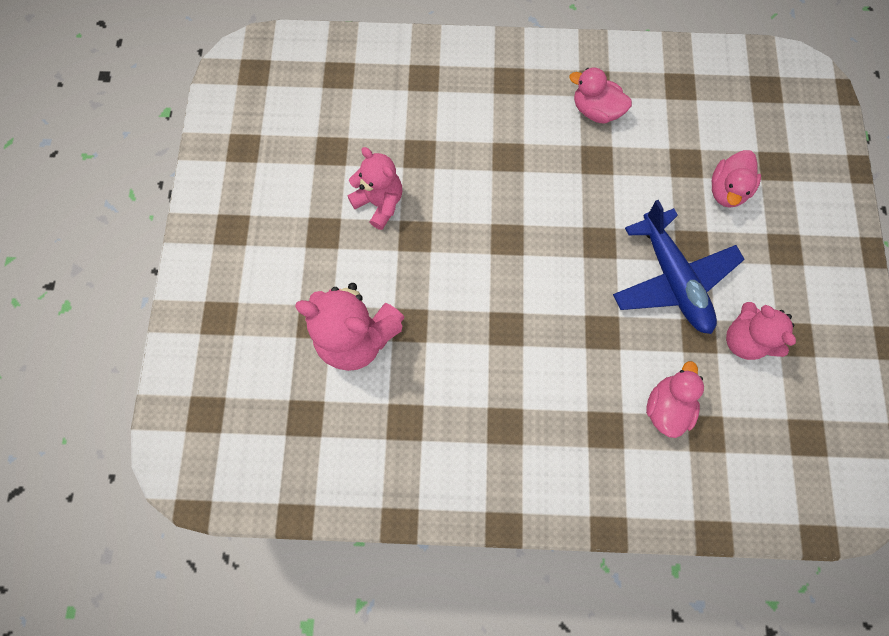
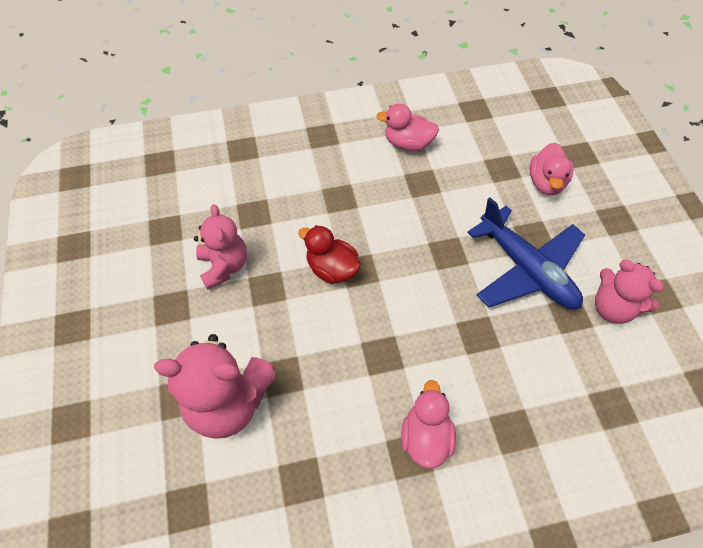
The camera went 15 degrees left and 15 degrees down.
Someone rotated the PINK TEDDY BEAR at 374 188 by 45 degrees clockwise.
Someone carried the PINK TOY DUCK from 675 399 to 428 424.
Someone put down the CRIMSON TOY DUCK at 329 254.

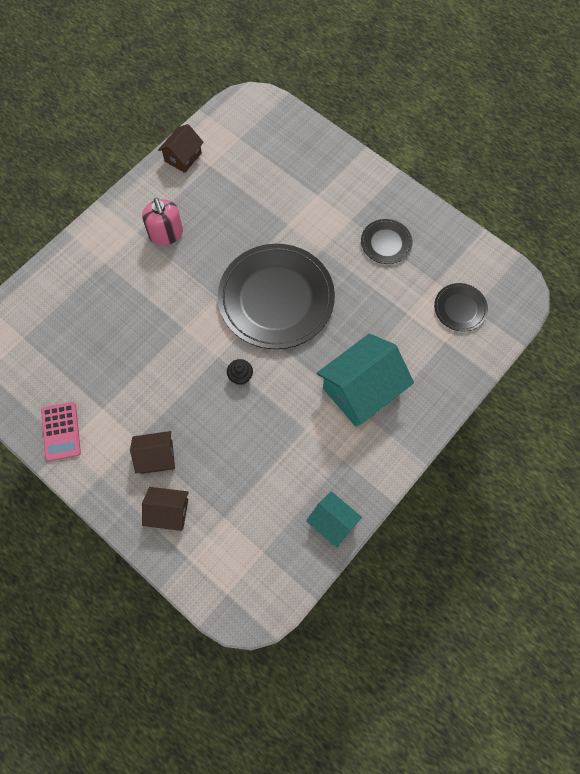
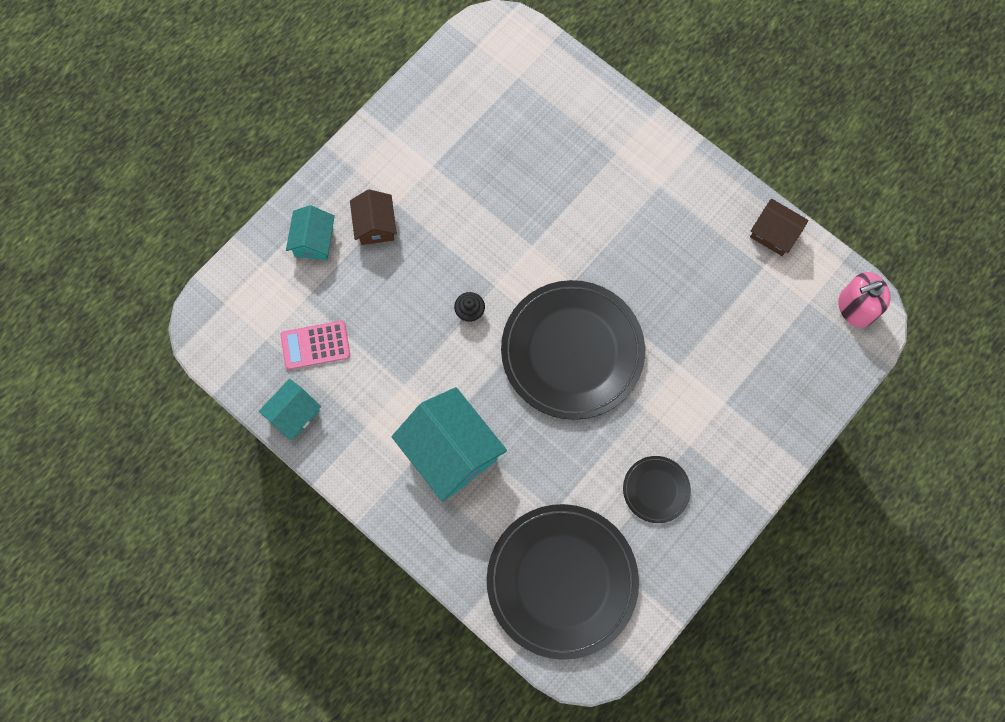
The camera went 90 degrees right and 5 degrees up.
Someone carried the PINK PUMP BOTTLE from 162 221 to 864 300.
Someone scaled the EBONY FLAT DISH at 461 307 by 2.19.
Someone carried the PINK POCKET CALCULATOR from 61 431 to 315 345.
Someone repainted the DARK BROWN COTTAGE at 165 509, which became the TEAL COTTAGE at 310 232.

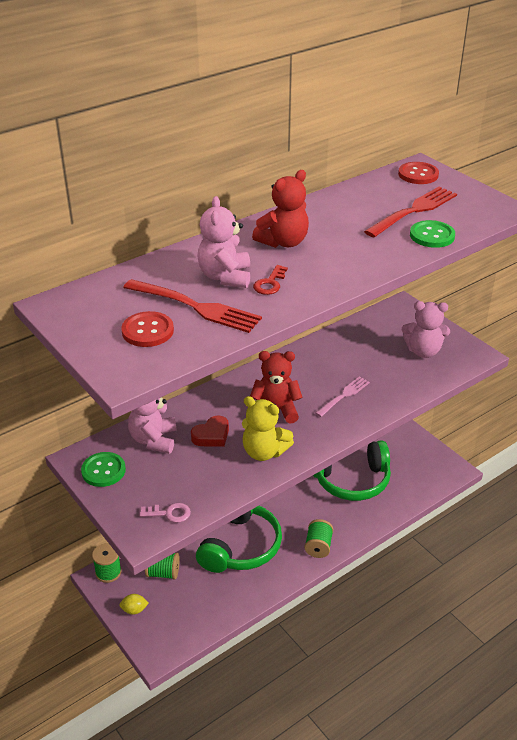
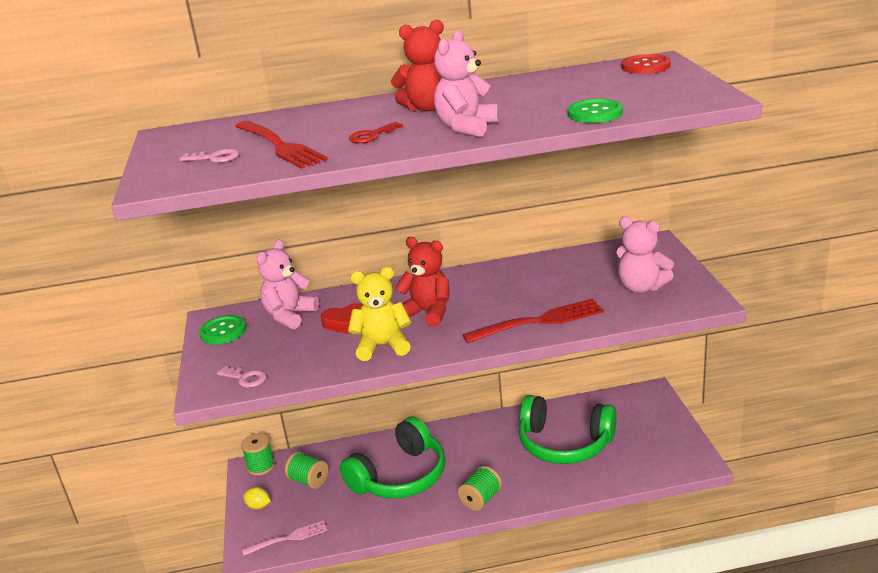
The camera went 30 degrees right and 10 degrees down.
Someone carried the CRIMSON FORK from 410 212 to 533 321.
Someone carried the PINK TEDDY BEAR from 223 242 to 467 83.
Someone swapped the CRIMSON SHIRT BUTTON at 147 329 for the PINK KEY at 209 156.
Someone carried the PINK FORK from 342 397 to 284 538.
Someone rotated the BRIGHT YELLOW TEDDY BEAR at 268 428 by 120 degrees clockwise.

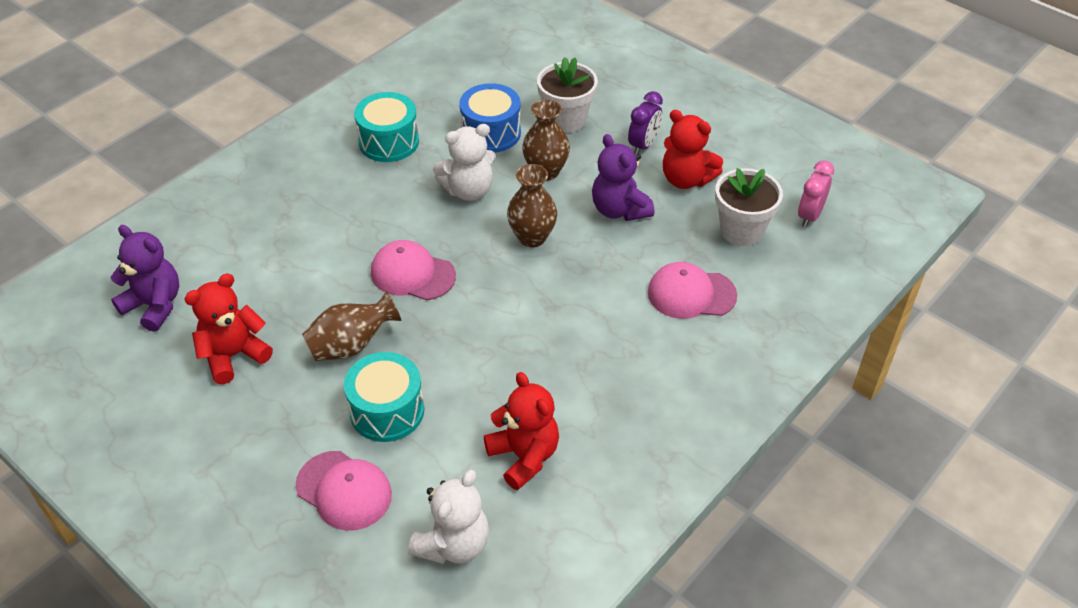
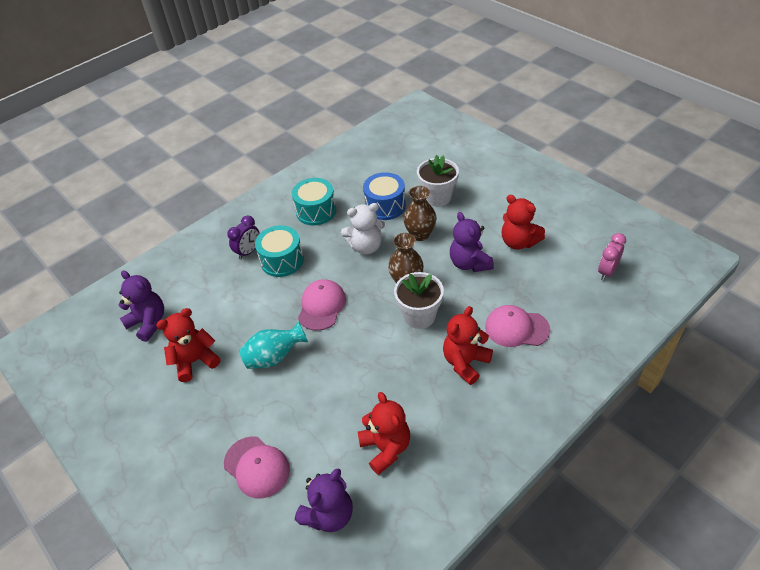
The camera went 10 degrees right and 0 degrees up.
Someone carried the ROYAL PURPLE BEDSIDE CLOCK from 645 123 to 243 238.
Someone carried the WHITE FLOWER POT from 749 207 to 419 300.
Someone rotated the PINK CAP at 413 270 by 75 degrees clockwise.
Someone repainted the DARK BROWN FLOWER VASE at 351 326, which became the TEAL FLOWER VASE at 273 345.
Someone carried the TEAL SNARE DRUM from 384 397 to 279 251.
Someone repainted the WHITE TEDDY BEAR at 448 517, which became the ROYAL PURPLE TEDDY BEAR at 324 500.
Someone put down the CRIMSON TEDDY BEAR at 468 345.

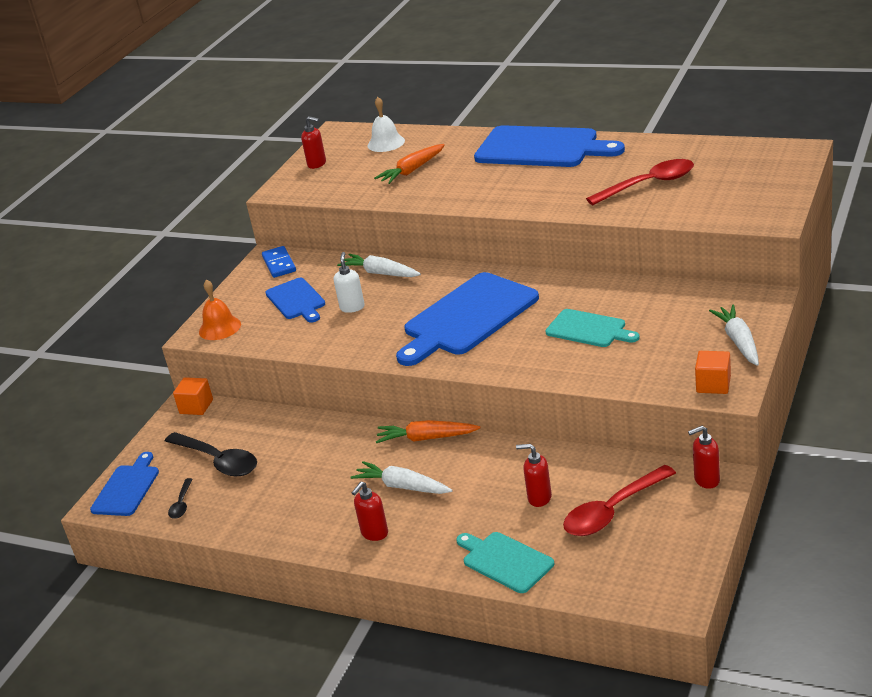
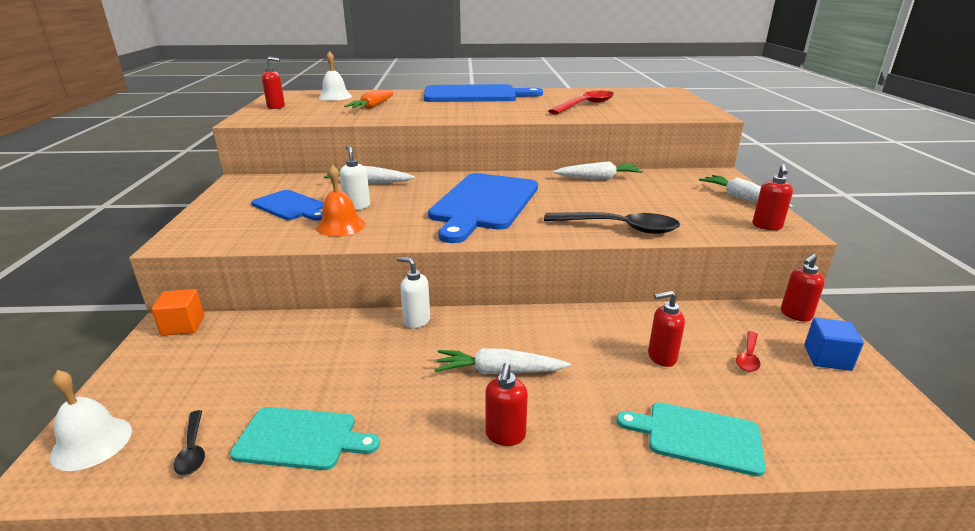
The camera went 30 degrees left and 5 degrees down.
Someone took away the BLUE DOMINO PIECE at 279 262.
Someone carried the ORANGE SCHOOL BELL from 220 310 to 340 201.
Someone carried the TEAL CUTTING BOARD from 592 328 to 305 438.
Someone swapped the ORANGE BLOCK at 713 372 for the CRIMSON PUMP BOTTLE at 772 197.
Someone took away the ORANGE ROOT VEGETABLE at 428 431.
Someone carried the EBONY TABLESPOON from 211 454 to 612 223.
Someone swapped the BLUE CUTTING BOARD at 124 484 for the WHITE SCHOOL BELL at 91 420.
Someone scaled the CRIMSON TABLESPOON at 619 500 by 0.49.
Someone put down the WHITE ROOT VEGETABLE at 598 170.
Someone put down the WHITE PUMP BOTTLE at 413 292.
Someone put down the BLUE BLOCK at 834 344.

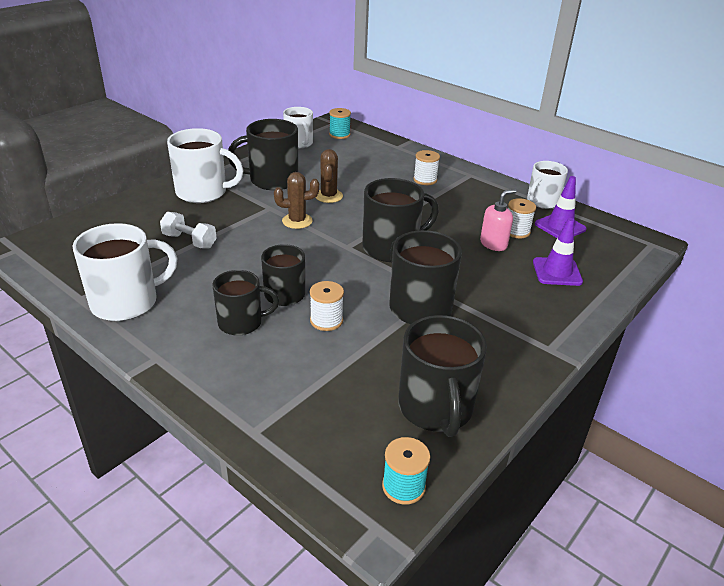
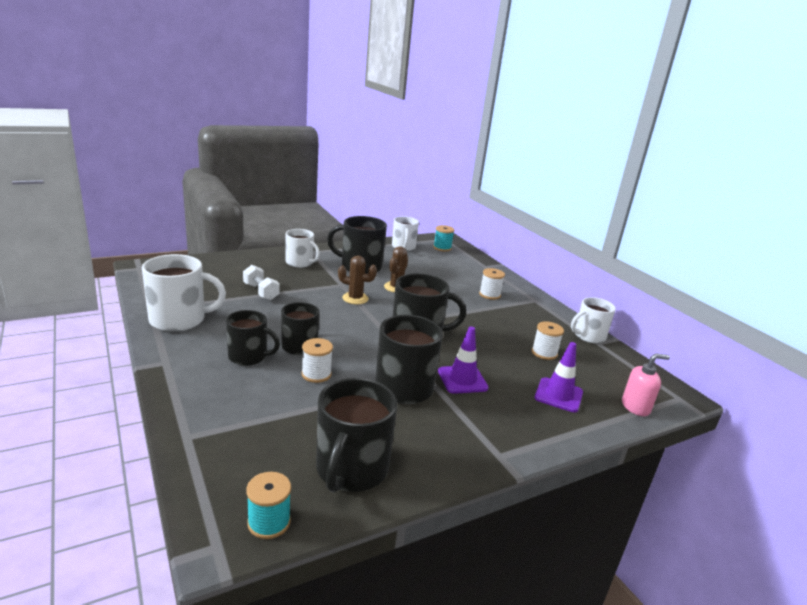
The camera went 20 degrees right and 10 degrees down.
Someone scaled the WHITE COFFEE MUG at 205 165 by 0.66.
Someone carried the ROYAL PURPLE ROAD CONE from 561 207 to 463 360.
Someone carried the PINK PUMP BOTTLE from 498 220 to 646 384.

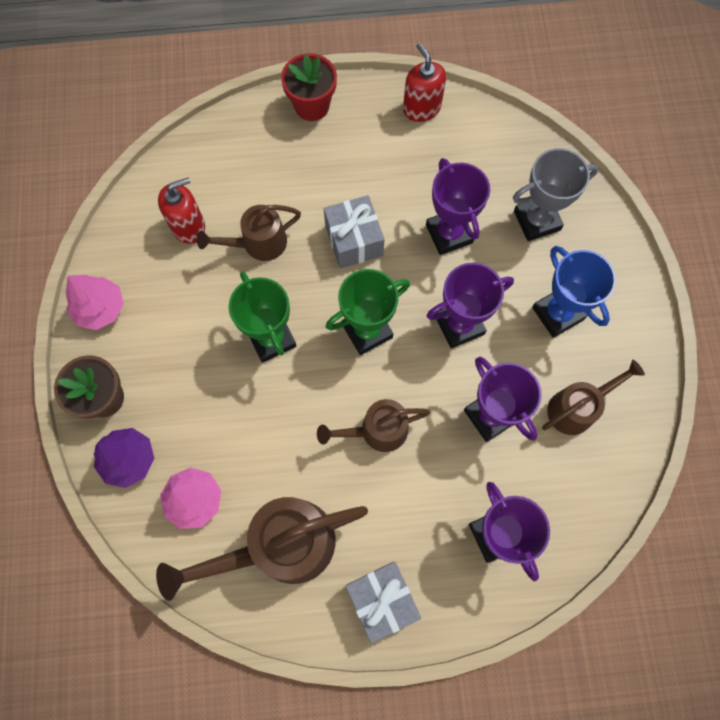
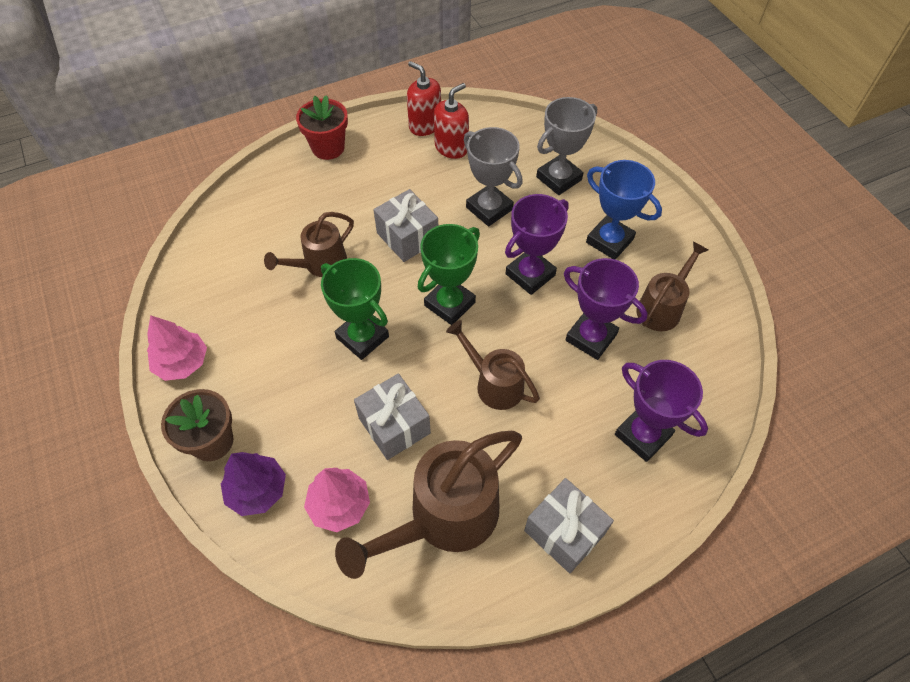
The camera went 20 degrees left and 15 degrees down.
Someone repainted the ROYAL PURPLE PRIZE CUP at 458 206, which became the GREY PRIZE CUP at 493 176.
Someone carried the CRIMSON PUMP BOTTLE from 181 210 to 451 121.
Someone rotated the DARK BROWN WATERING POT at 373 425 by 75 degrees clockwise.
Someone put down the GREY WRAPPED GIFT at 392 416.

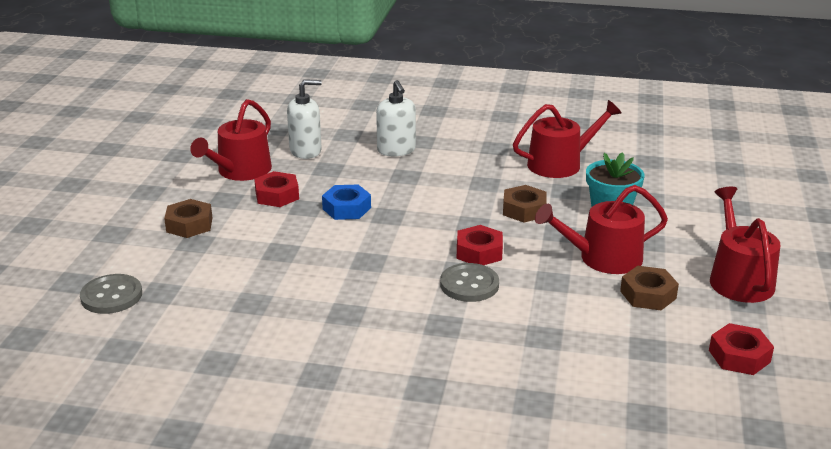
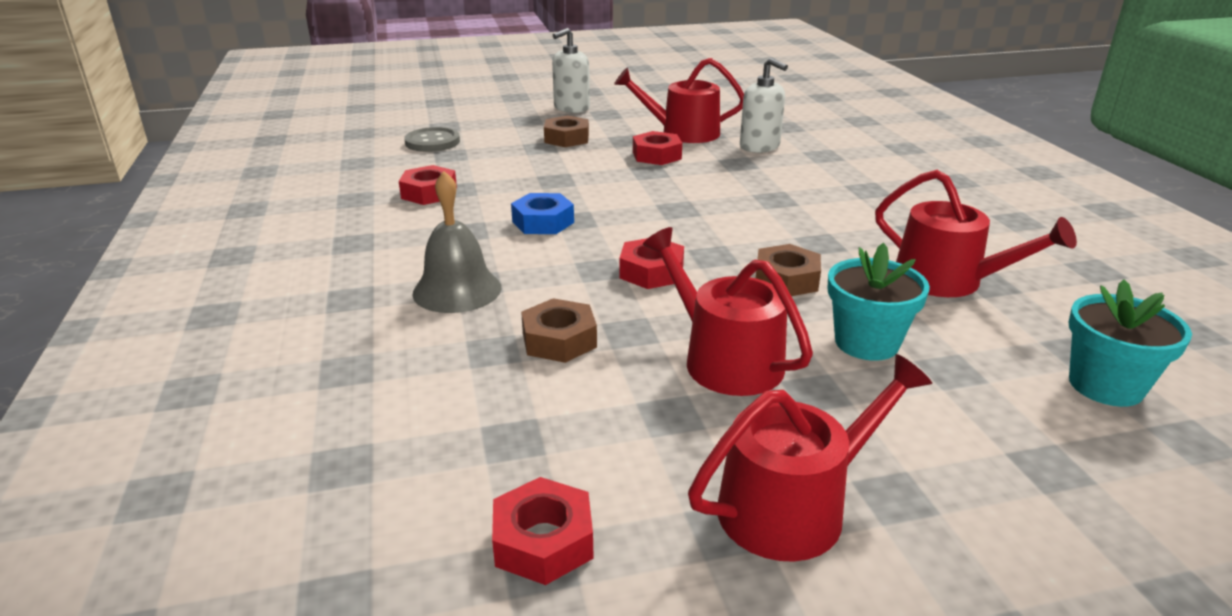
The camera went 65 degrees right and 0 degrees up.
Someone carried the WHITE PUMP BOTTLE from 396 118 to 571 70.
Someone carried the BLUE NUT from 346 202 to 542 213.
Someone took away the GREY SHIRT BUTTON at 469 282.
Someone carried the DARK BROWN NUT from 649 288 to 559 330.
Someone put down the CRIMSON NUT at 428 185.
Someone put down the GREY SCHOOL BELL at 457 242.
Someone put down the TEAL FLOWER POT at 1130 343.

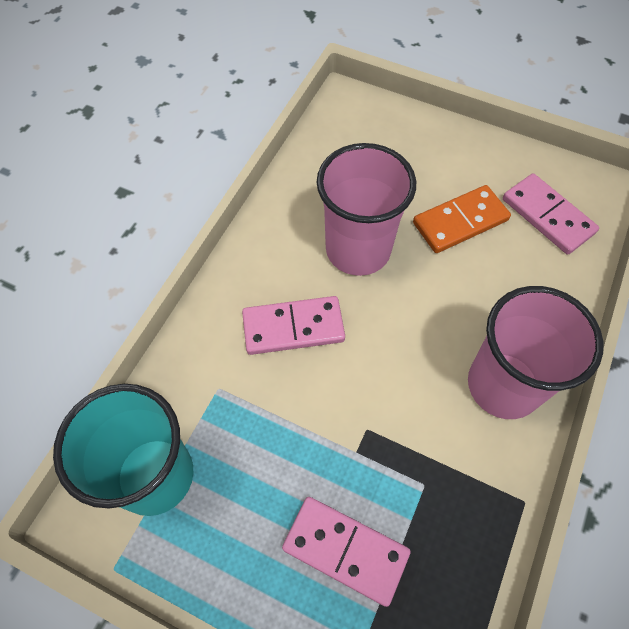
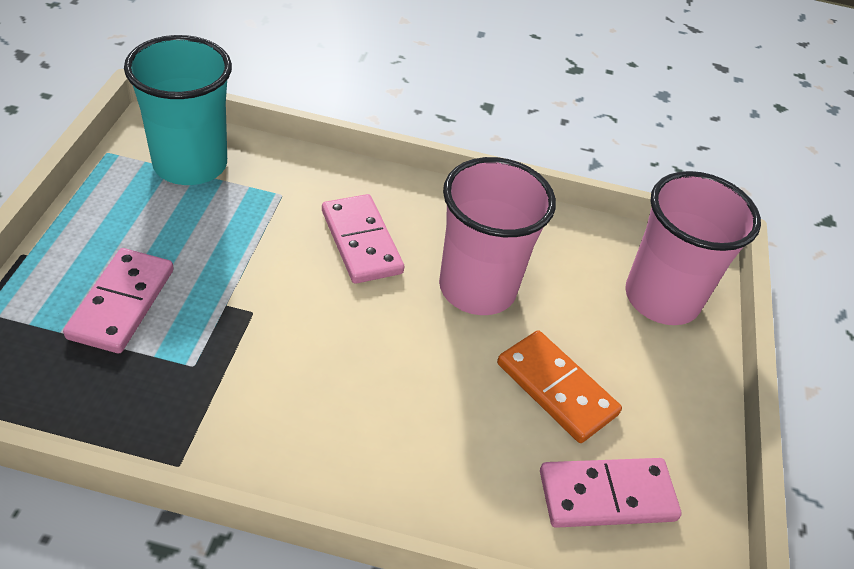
The camera went 70 degrees right and 15 degrees down.
Someone rotated the PINK DOMINO PIECE at 551 214 by 45 degrees clockwise.
Someone carried the PINK TUMBLER from 535 352 to 693 248.

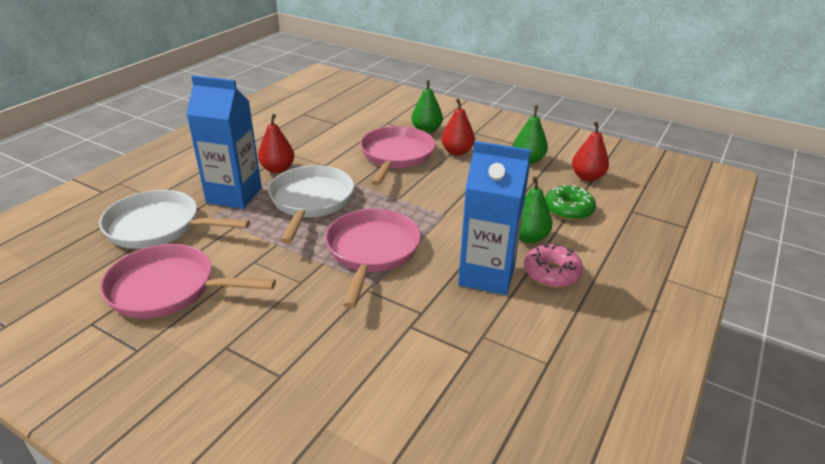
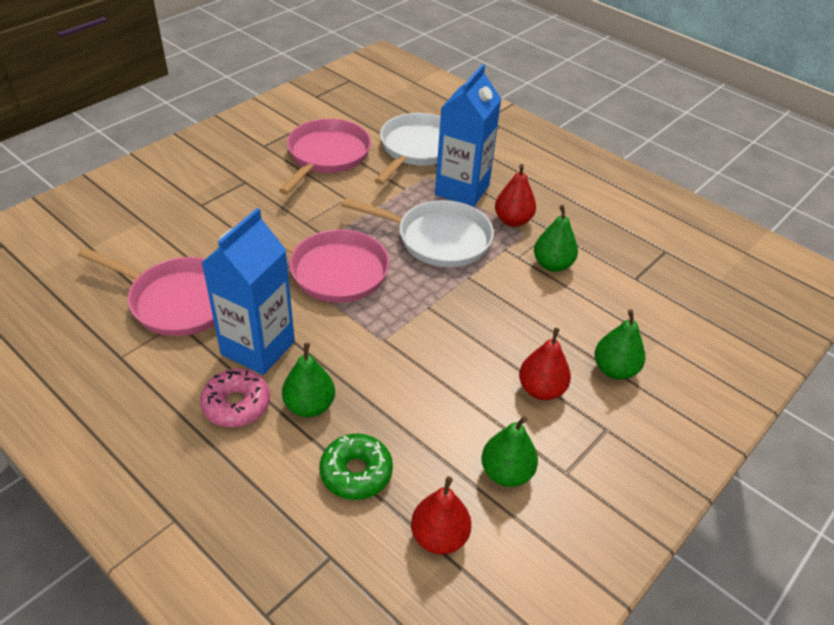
The camera went 100 degrees right and 10 degrees up.
Someone carried the PINK PAN from 397 156 to 146 291.
Someone put down the EMERALD TOY PEAR at 556 238.

